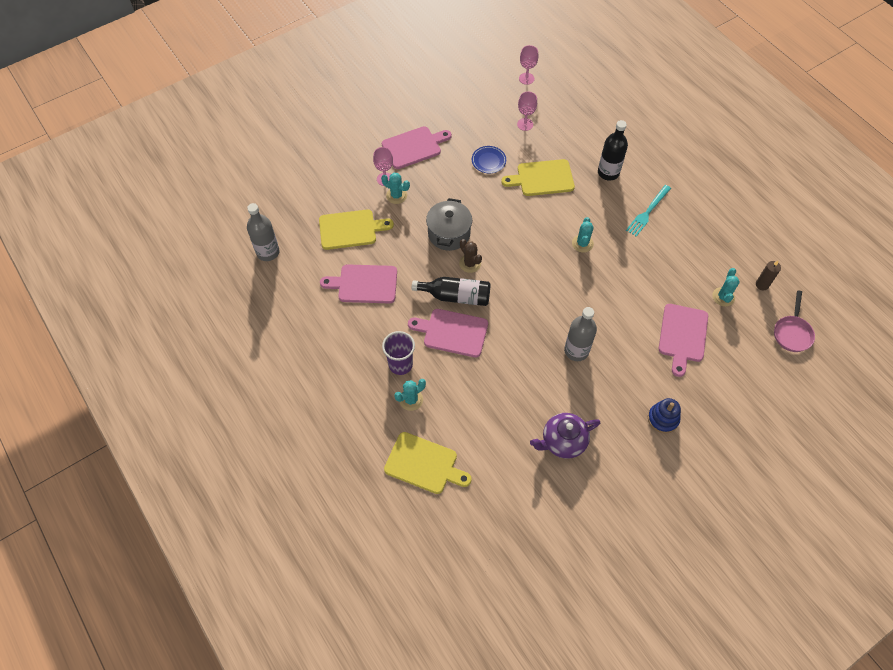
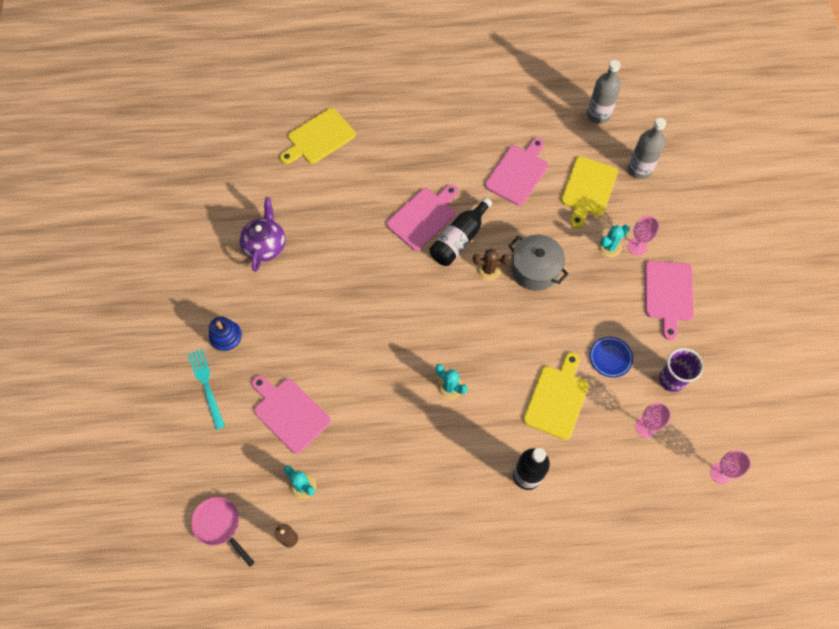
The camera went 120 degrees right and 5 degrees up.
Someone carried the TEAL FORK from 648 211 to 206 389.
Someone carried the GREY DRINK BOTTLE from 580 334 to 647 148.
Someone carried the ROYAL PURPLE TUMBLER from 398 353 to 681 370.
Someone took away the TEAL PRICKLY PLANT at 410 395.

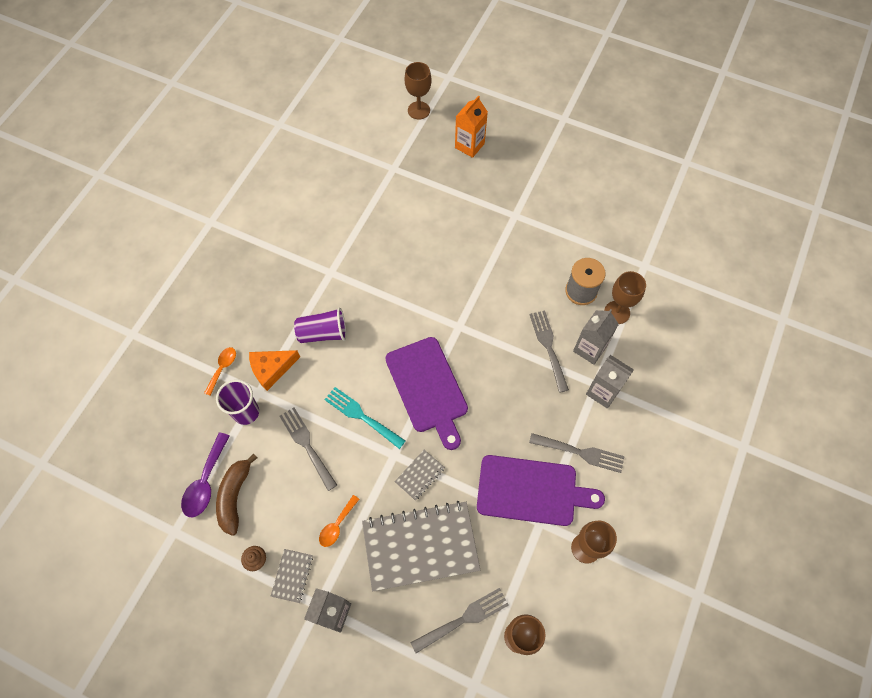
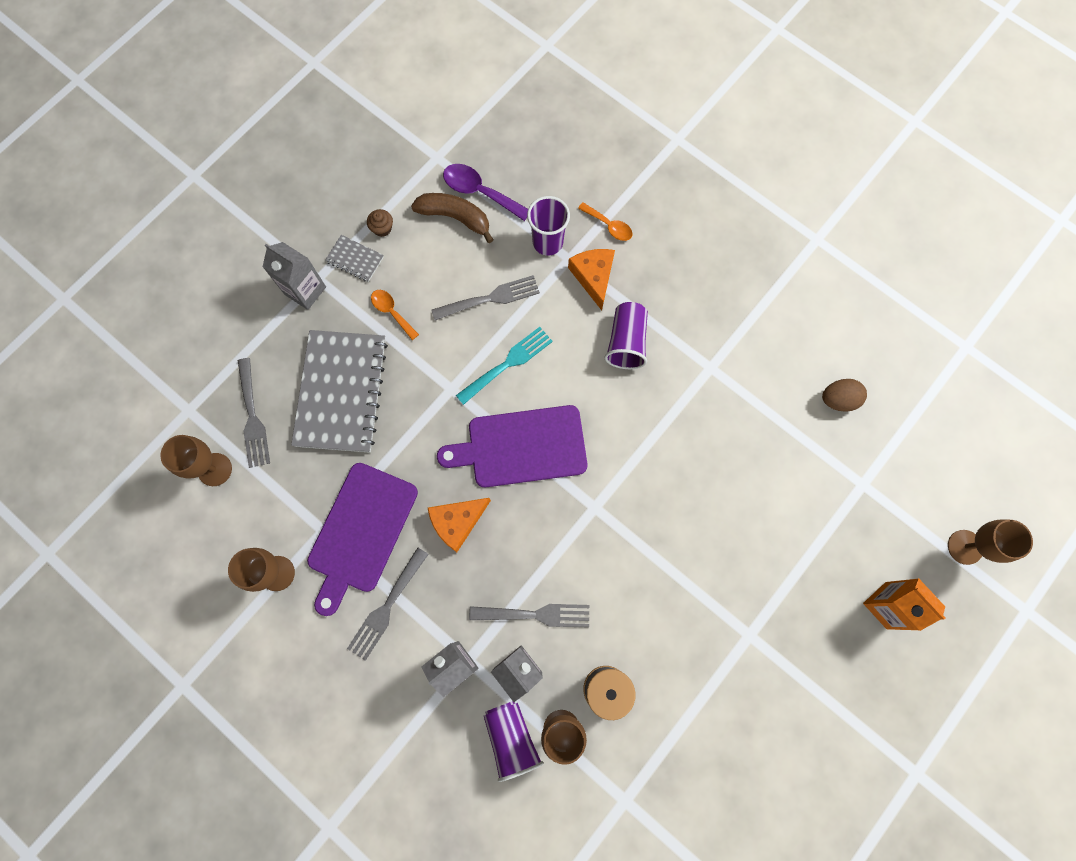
The camera went 105 degrees right and 10 degrees up.
Someone took away the GREY EXERCISE BOOK at 420 475.
Someone put down the DARK BROWN EGG at 844 395.
Someone put down the ORANGE CHEESE WEDGE at 459 525.
Someone put down the ROYAL PURPLE TUMBLER at 513 741.

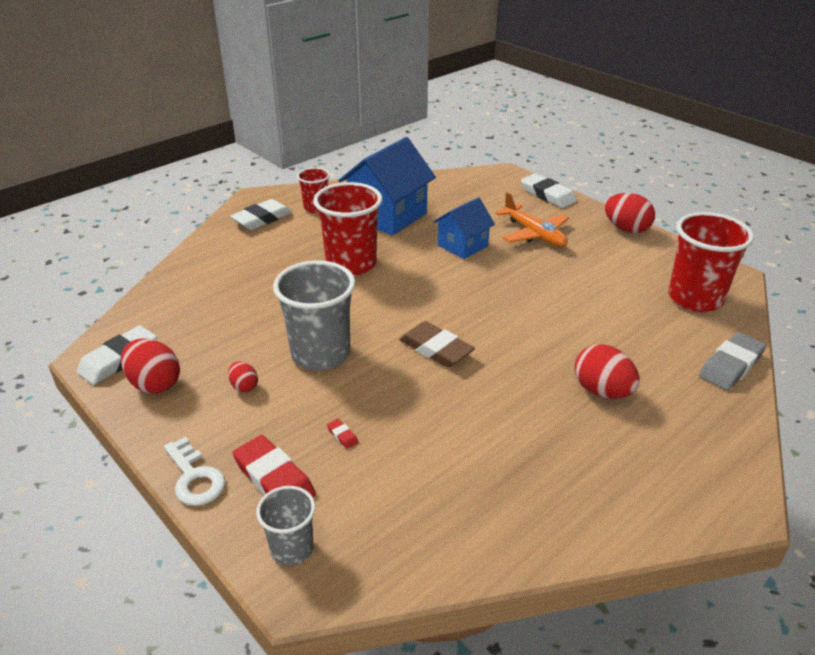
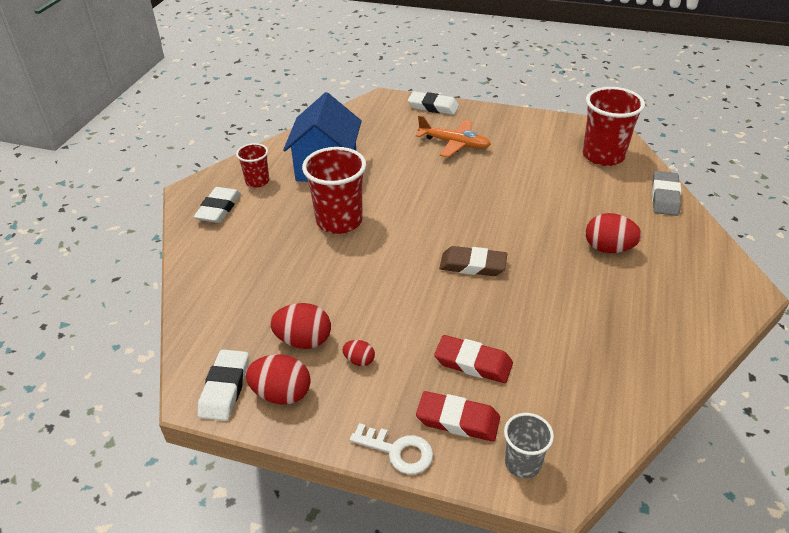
The camera went 30 degrees left and 5 degrees up.
Someone carried the CRIMSON EGG from 630 213 to 300 326.
Someone took away the BLUE COTTAGE at 464 228.
Someone took away the GREY TUMBLER at 314 316.
Someone scaled the CRIMSON GUM ERASER at 343 434 by 2.39.

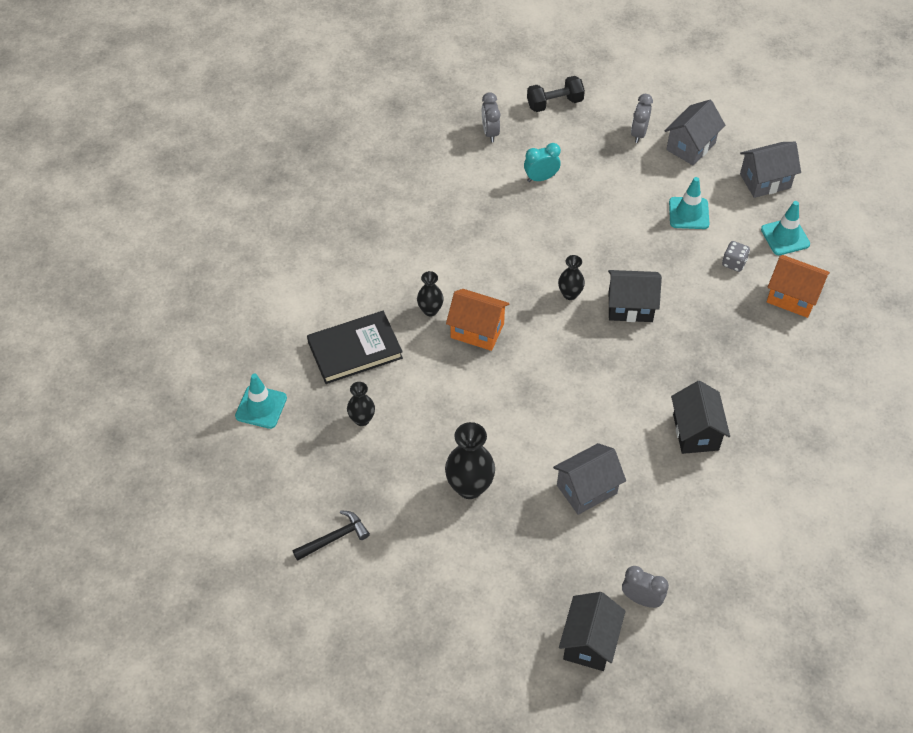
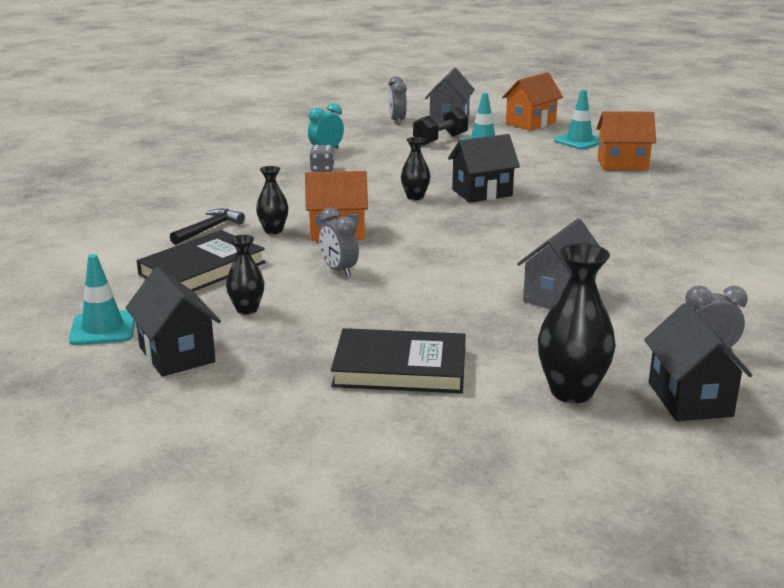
The camera went 25 degrees left and 30 degrees down.
Someone carried the EBONY FREE WEIGHT from 556 94 to 440 126.
Someone carried the GREY BEDSIDE CLOCK from 491 117 to 339 242.
Someone repainted the GREY COTTAGE at 770 170, which became the ORANGE COTTAGE at 532 101.
Someone carried the GREY DICE from 736 256 to 322 158.
Someone carried the EBONY COTTAGE from 700 417 to 173 322.
Someone carried the EBONY FLOWER VASE from 470 460 to 577 323.
Someone carried the EBONY HAMMER from 331 535 to 207 227.
Someone put down the EBONY BOOK at 398 360.

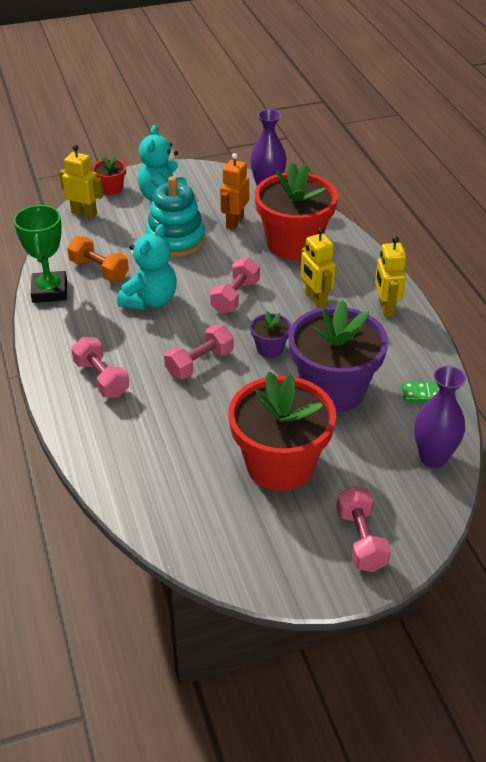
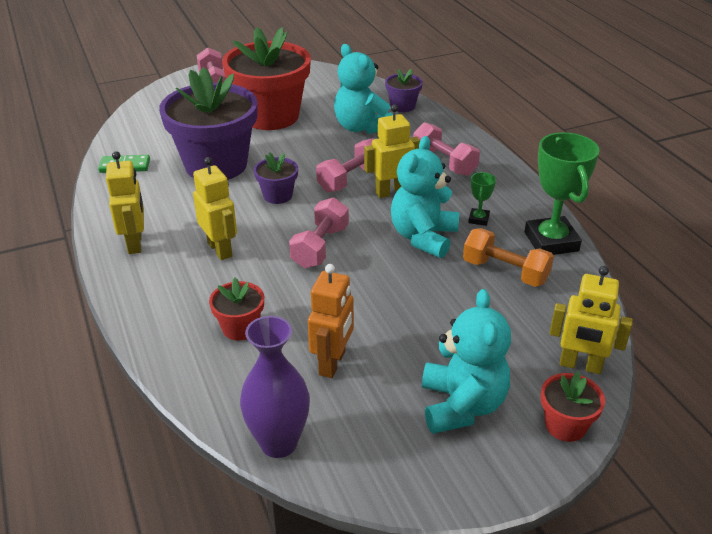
The camera went 175 degrees right and 5 degrees down.
Someone scaled the CRIMSON FLOWER POT at 296 211 by 0.45.
Someone took away the TEAL RING STACKER at 175 216.
Someone took away the ROYAL PURPLE FLOWER VASE at 440 417.
Someone put down the TEAL TEDDY BEAR at 363 89.
Someone put down the ROYAL PURPLE FLOWER POT at 404 90.
Someone put down the BRIGHT YELLOW TOY ROBOT at 392 151.
Someone put down the EMERALD PRIZE CUP at 482 199.

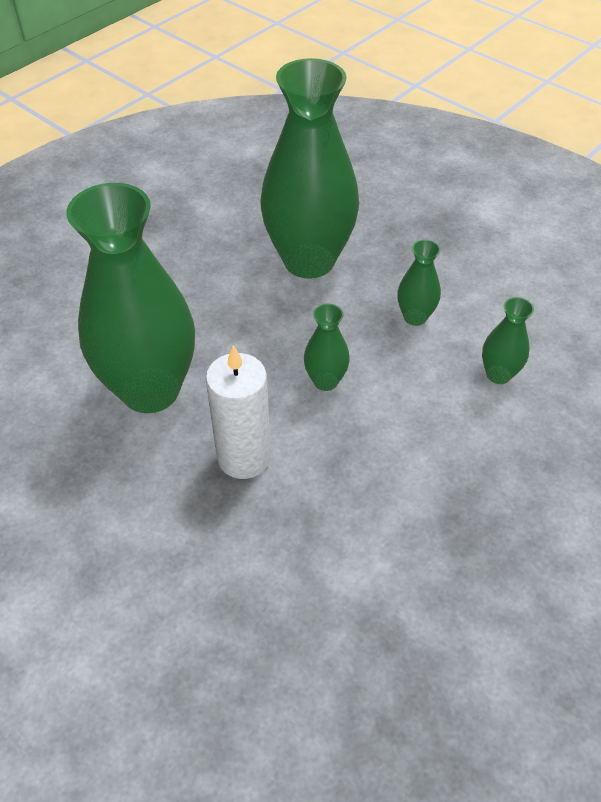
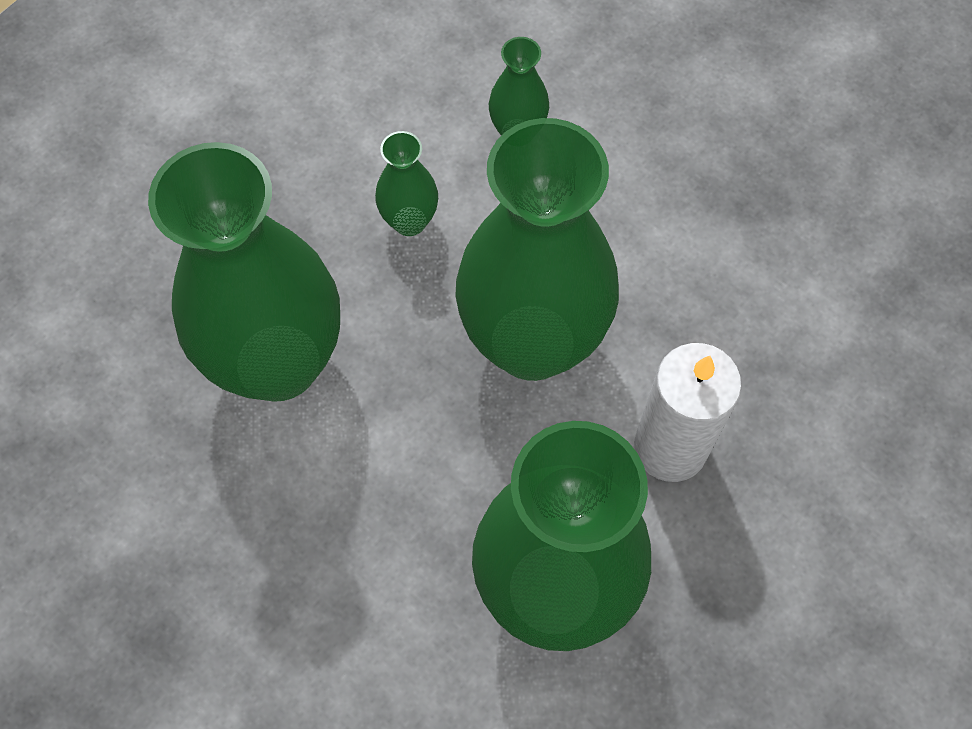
The camera went 90 degrees left and 15 degrees up.
Someone scaled the EMERALD FLOWER VASE at 327 347 by 2.34.

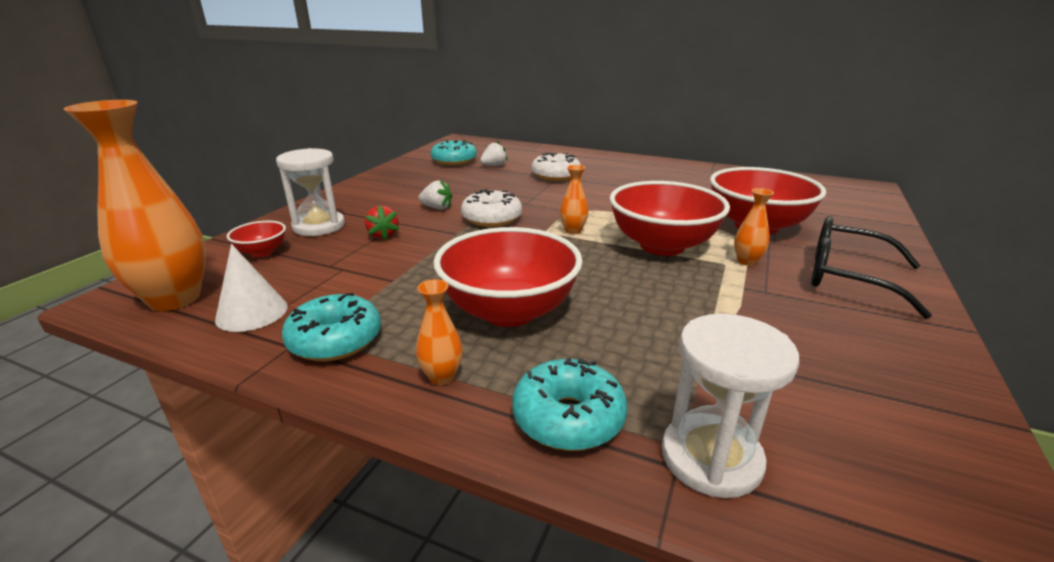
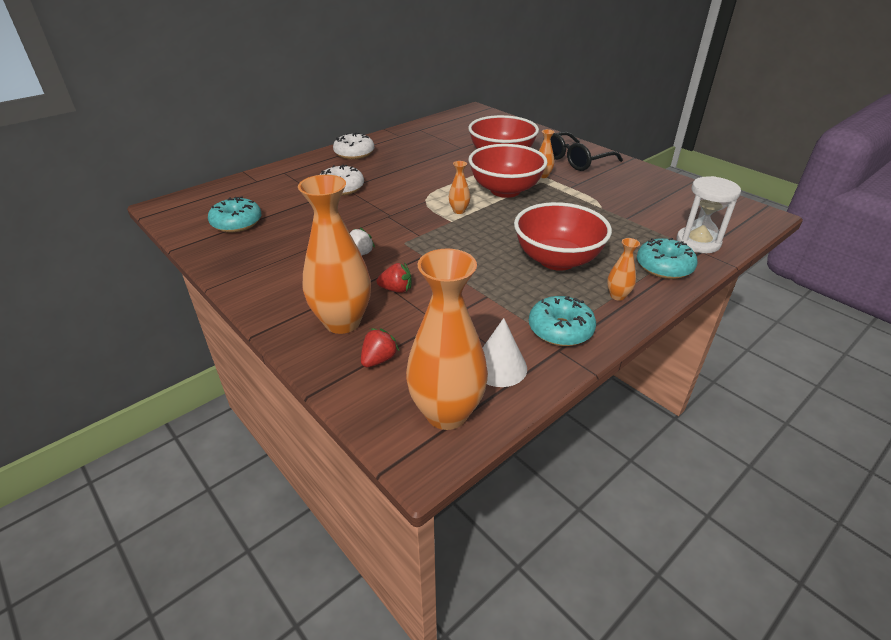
The camera went 65 degrees left and 10 degrees up.
Someone took away the WHITE STRAWBERRY at 494 153.
Someone swapped the WHITE SANDGLASS at 310 192 for the ORANGE FLOWER VASE at 334 254.
Someone carried the WHITE DONUT from 491 208 to 353 145.
Someone swapped the CRIMSON DEEP DISH at 256 239 for the CRIMSON STRAWBERRY at 380 347.

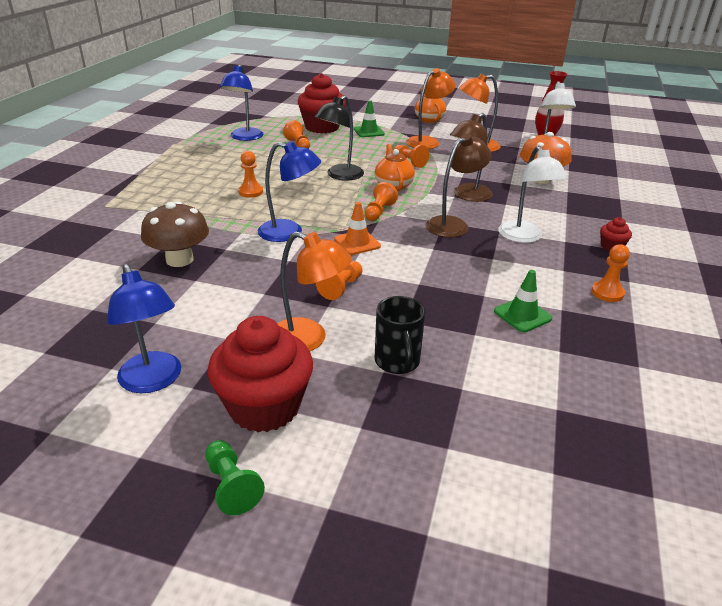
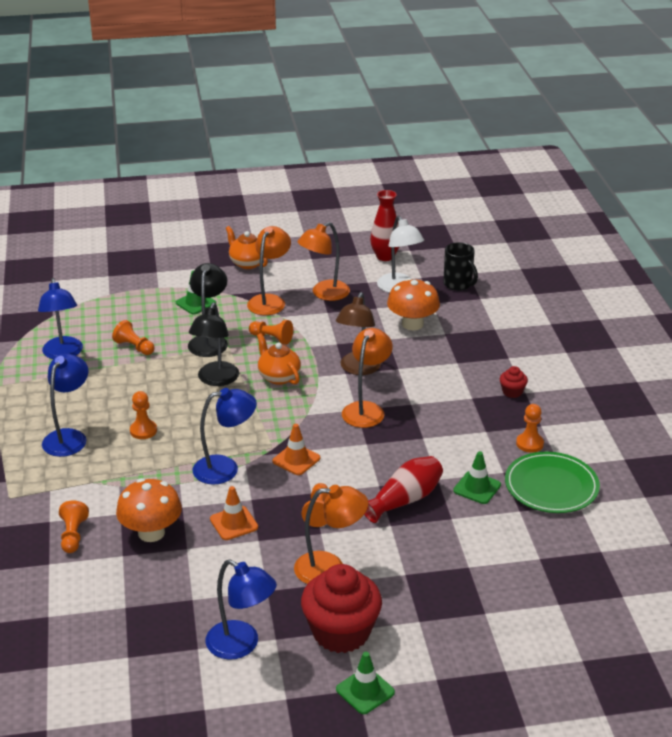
The camera went 25 degrees left and 0 degrees up.
Someone took away the CRIMSON MUFFIN at 321 103.
Someone repainted the DARK BROWN LAMP at 458 185, which became the ORANGE LAMP at 367 378.
Someone took away the WHITE LAMP at 532 194.
Someone carried the ORANGE CHESS PAWN from 381 201 to 74 526.
Someone repainted the DARK BROWN TOADSTOOL at 175 234, which became the ORANGE TOADSTOOL at 149 510.
Someone carried the EBONY COFFEE MUG from 400 335 to 460 266.
Someone swapped the EMERALD CHESS PAWN at 235 477 for the EMERALD ROAD CONE at 365 683.
Someone put down the EBONY LAMP at 208 310.
Someone put down the BLUE LAMP at 65 405.
Someone put down the EMERALD FLAT DISH at 552 482.
Someone put down the CRIMSON FLOWER VASE at 403 489.
Someone put down the ORANGE ROAD CONE at 234 513.

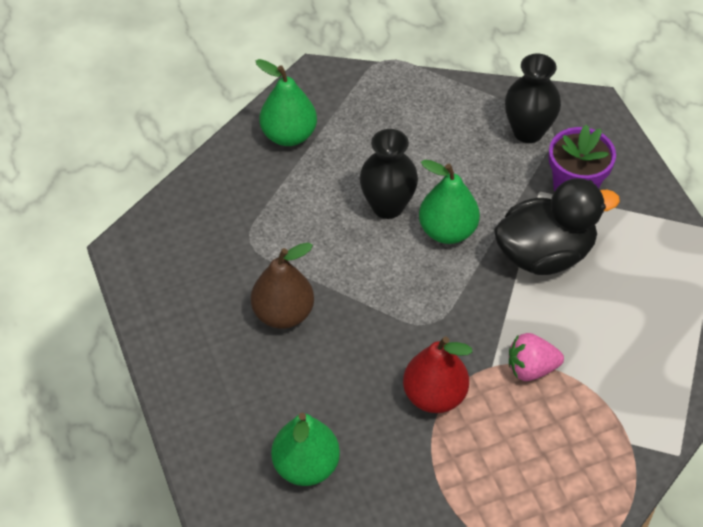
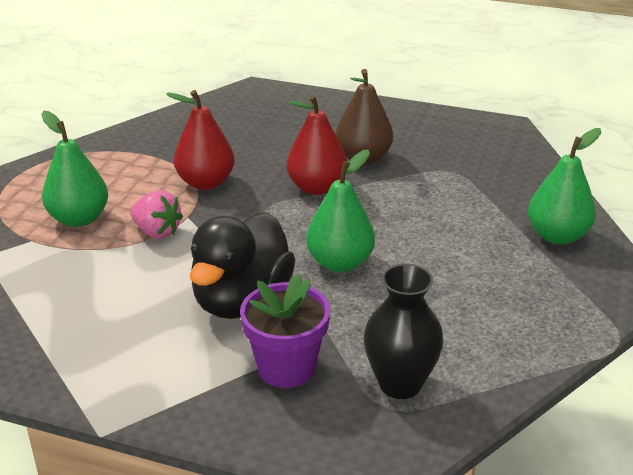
The camera went 130 degrees right and 20 degrees down.
Someone took away the EBONY FLOWER VASE at 389 174.
Someone rotated the PINK STRAWBERRY at 536 357 by 90 degrees clockwise.
Someone carried the EMERALD TOY PEAR from 305 449 to 74 169.
Someone put down the CRIMSON TOY PEAR at 317 145.

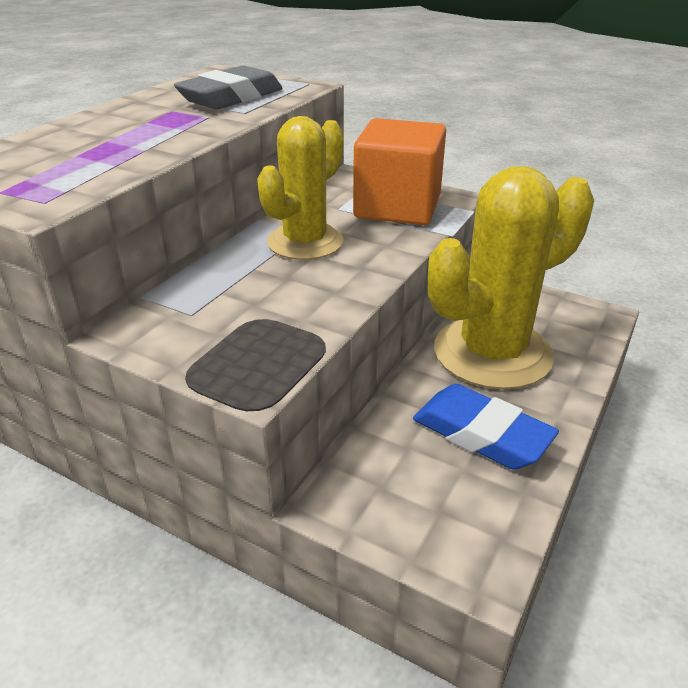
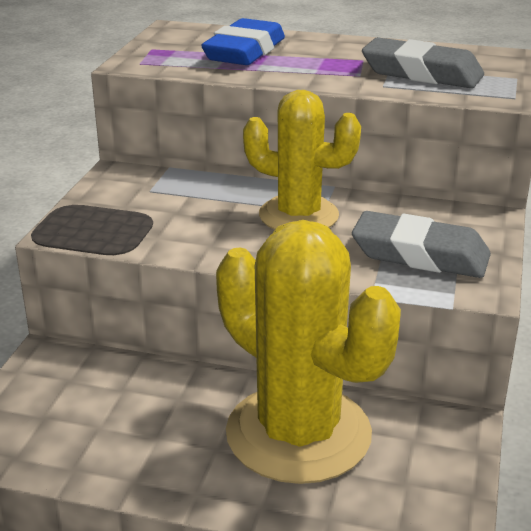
The camera went 75 degrees right and 5 degrees down.
Someone swapped the ORANGE BLOCK at 399 171 for the GREY GUM ERASER at 421 244.
Someone carried the BLUE GUM ERASER from 486 427 to 243 41.

